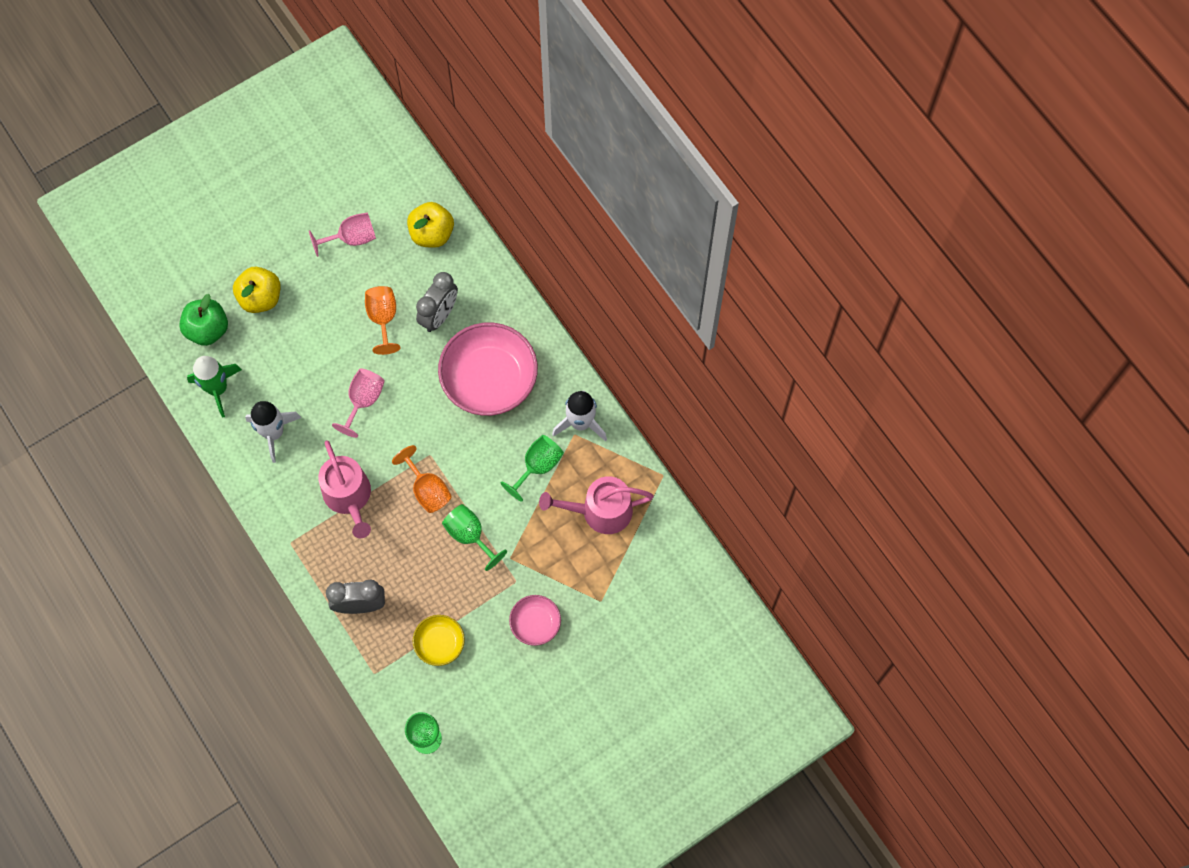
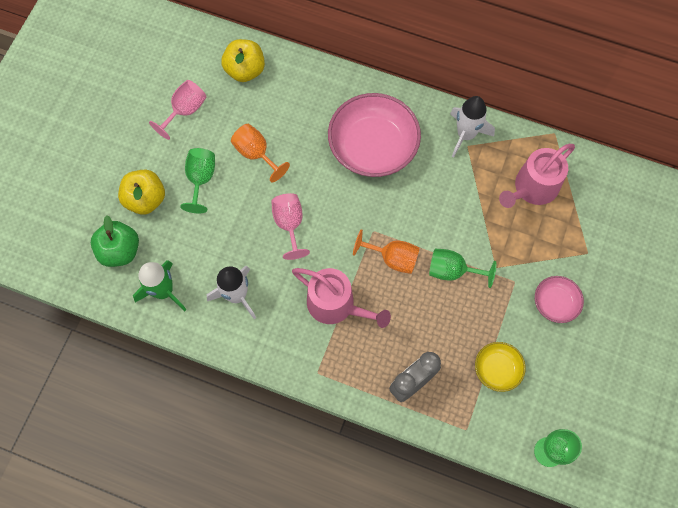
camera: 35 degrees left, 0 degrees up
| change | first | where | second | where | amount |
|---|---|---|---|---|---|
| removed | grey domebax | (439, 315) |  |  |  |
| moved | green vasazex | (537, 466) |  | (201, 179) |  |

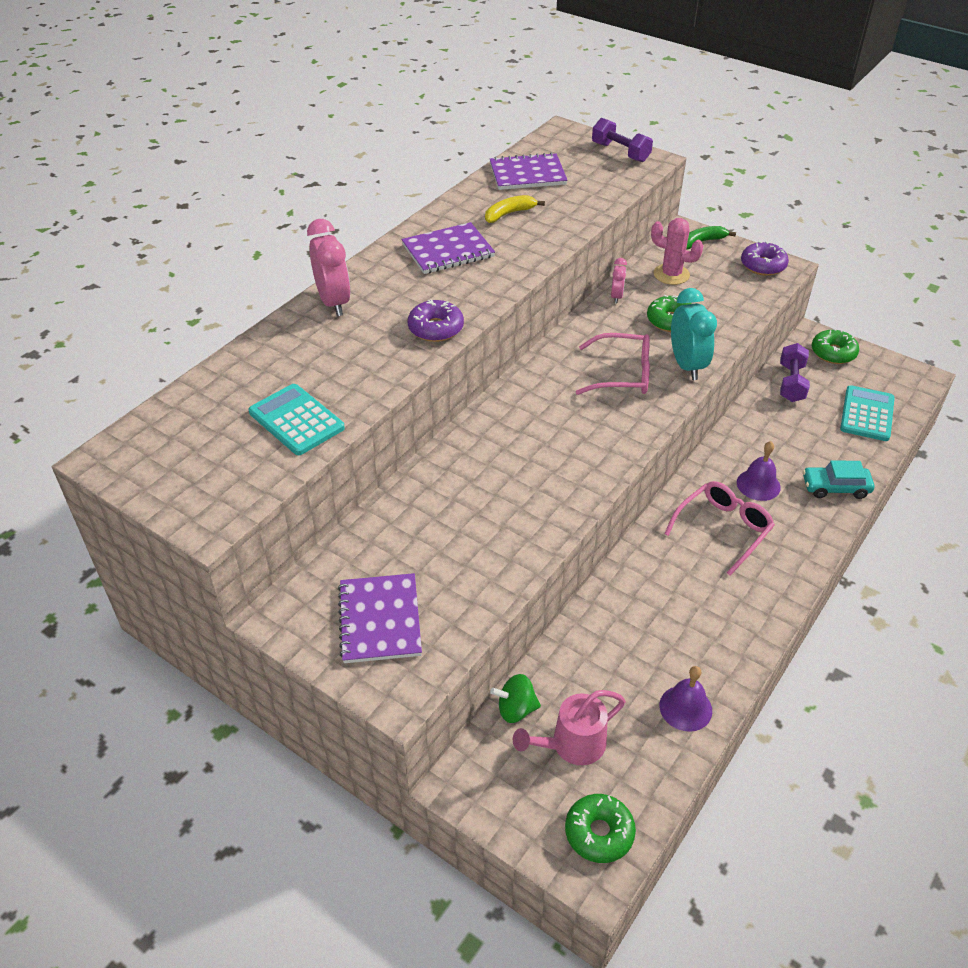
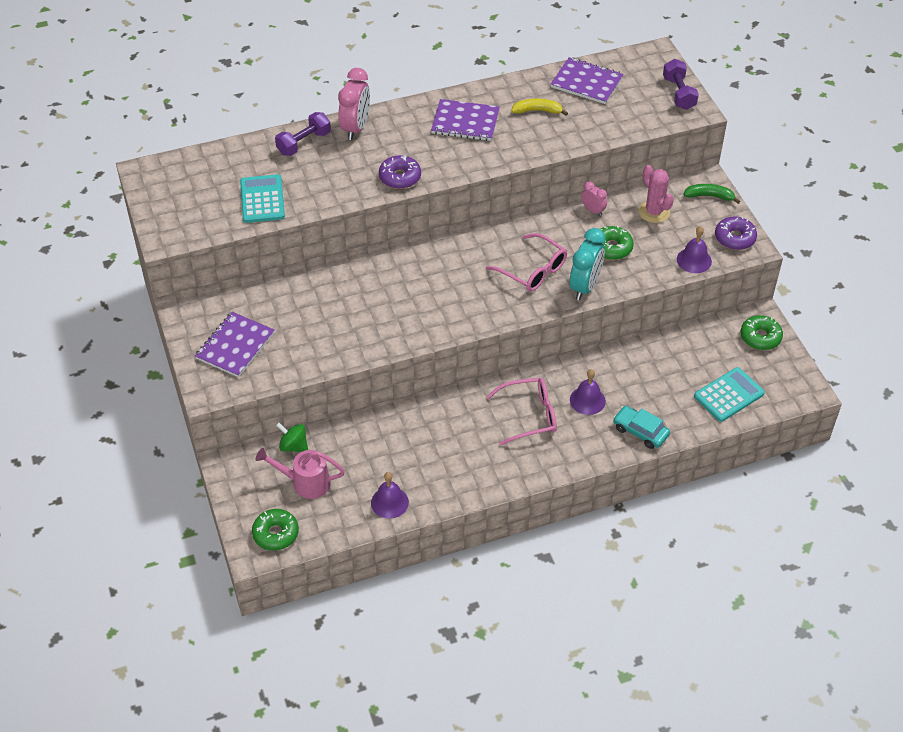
camera: 35 degrees right, 5 degrees up
| change | first | where | second | where | amount |
|---|---|---|---|---|---|
| turned | pink domebax | (616, 297) |  | (593, 210) | 90 degrees counterclockwise |
| moved | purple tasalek | (791, 383) |  | (304, 143) |  |
| added |  |  | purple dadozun | (694, 260) |  |

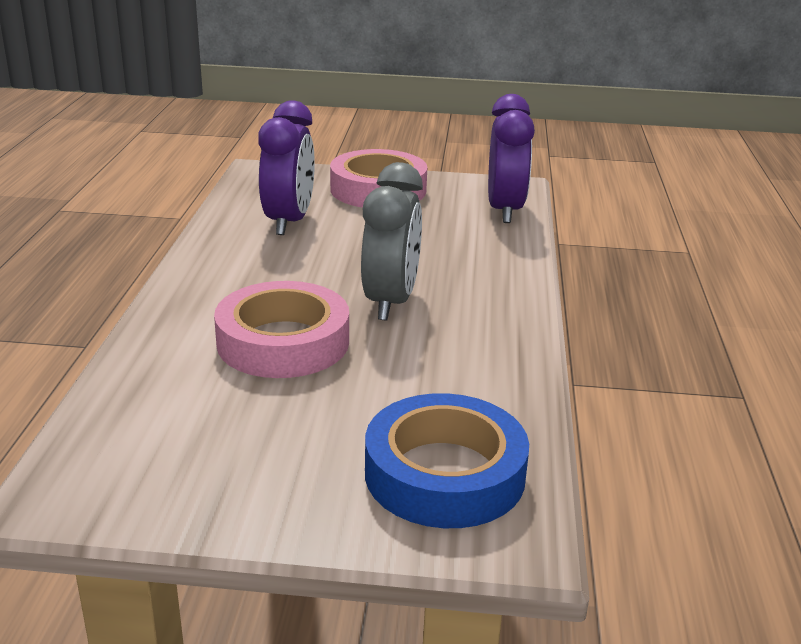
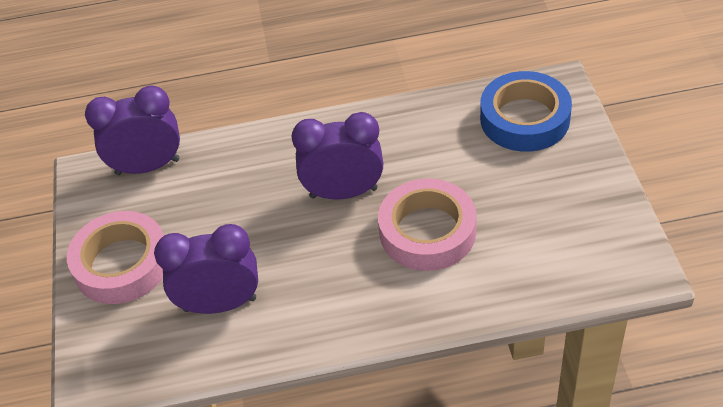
camera: 100 degrees left, 20 degrees up
| change | first | where | second | where | amount |
|---|---|---|---|---|---|
| recoloured | grey domebax | (391, 302) | purple domebax | (343, 192) |  |

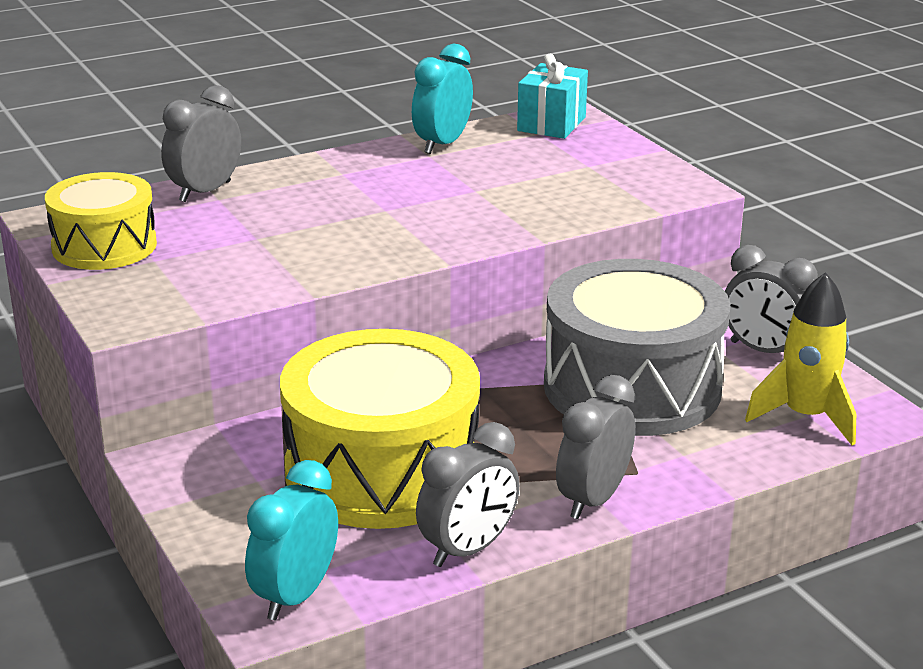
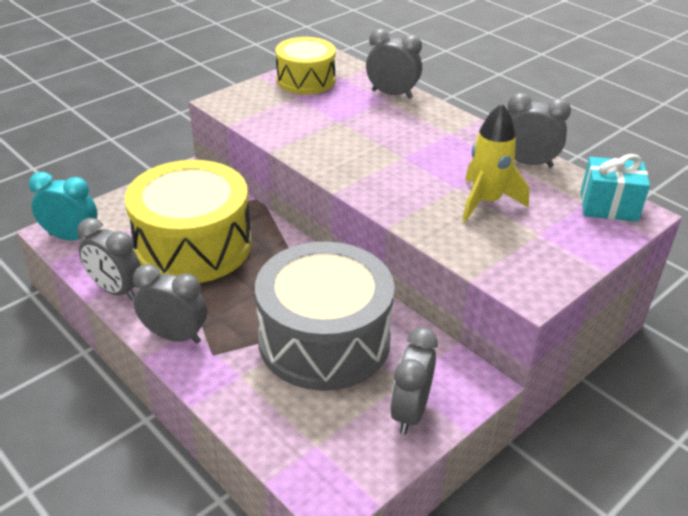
camera: 75 degrees right, 10 degrees up
| change | first | where | second | where | amount |
|---|---|---|---|---|---|
| recoloured | turquoise domebax | (442, 144) | grey domebax | (528, 163) |  |
| moved | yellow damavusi | (805, 417) |  | (486, 202) |  |

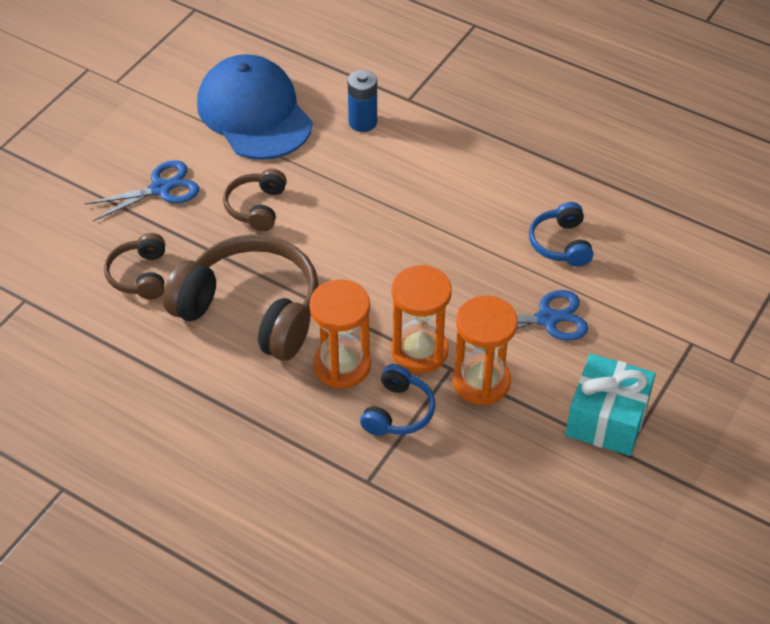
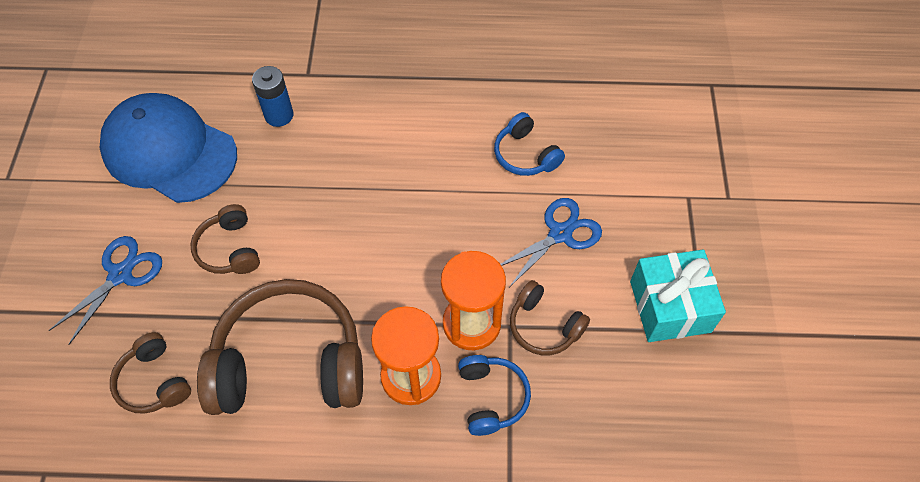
camera: 30 degrees left, 10 degrees up
| change | first | where | second | where | amount |
|---|---|---|---|---|---|
| replaced | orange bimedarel | (481, 381) | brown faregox | (544, 326) |  |

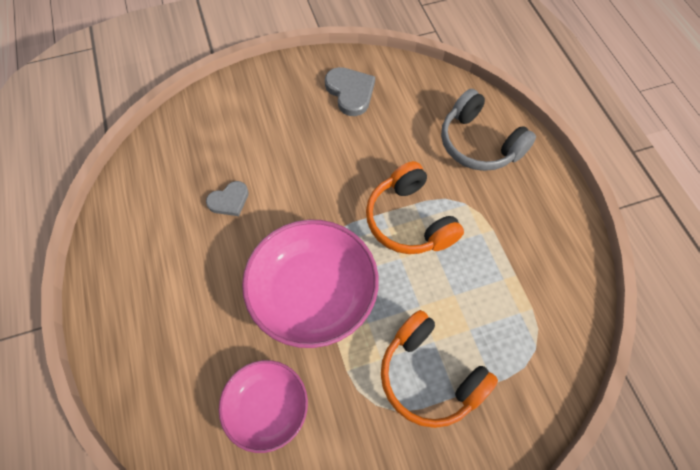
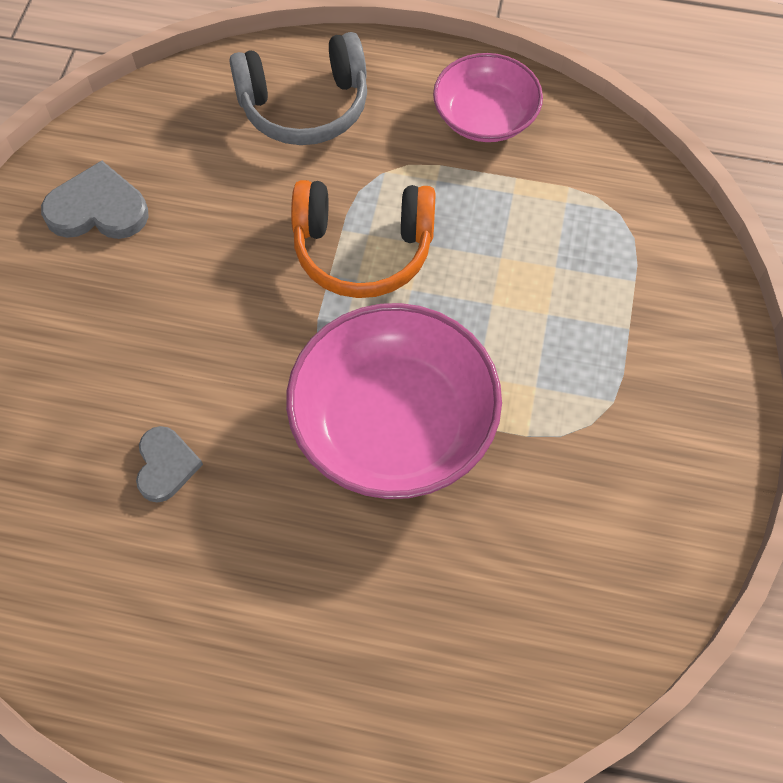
camera: 60 degrees left, 0 degrees up
| change | first | where | second | where | amount |
|---|---|---|---|---|---|
| removed | orange faregox | (429, 376) |  |  |  |
| moved | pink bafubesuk | (267, 408) |  | (485, 116) |  |

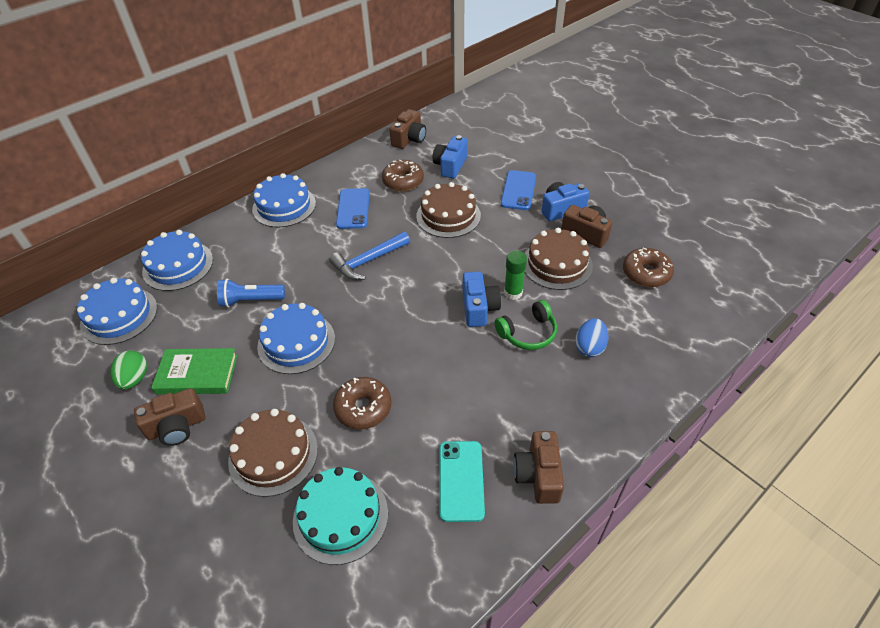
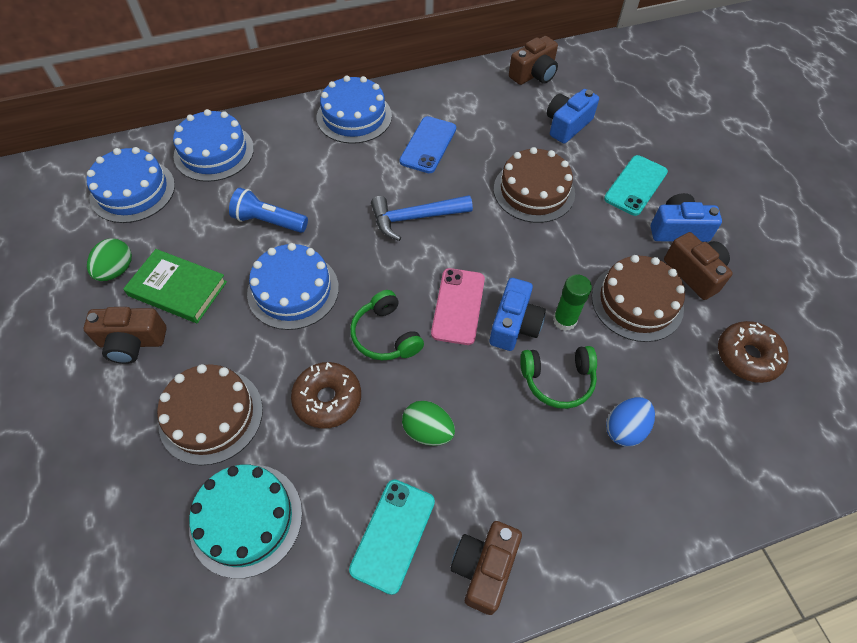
camera: 20 degrees right, 10 degrees up
| change | first | where | second | where | amount |
|---|---|---|---|---|---|
| removed | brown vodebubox | (403, 181) |  |  |  |
| recoloured | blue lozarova | (518, 190) | turquoise lozarova | (635, 185) |  |
| added |  |  | pink lozarova | (458, 306) |  |
| added |  |  | green faregox | (385, 335) |  |
| added |  |  | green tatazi | (427, 431) |  |

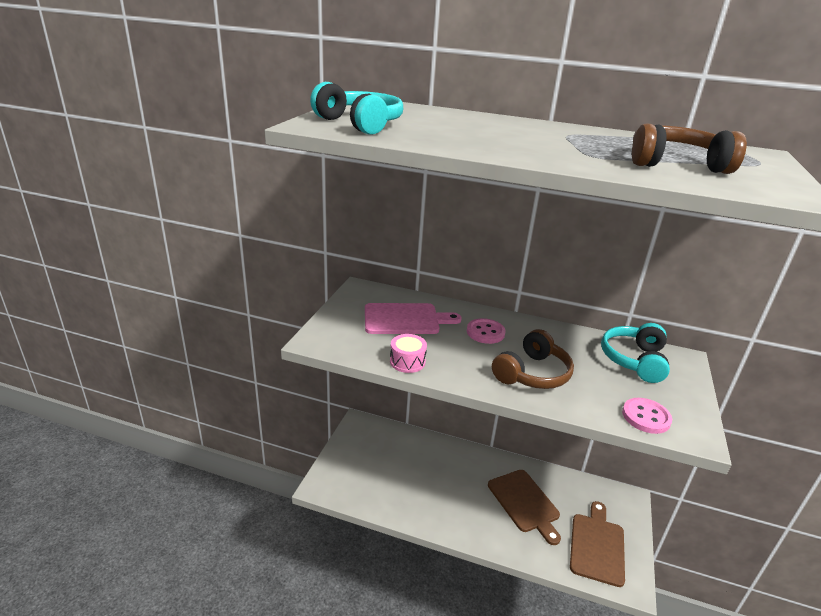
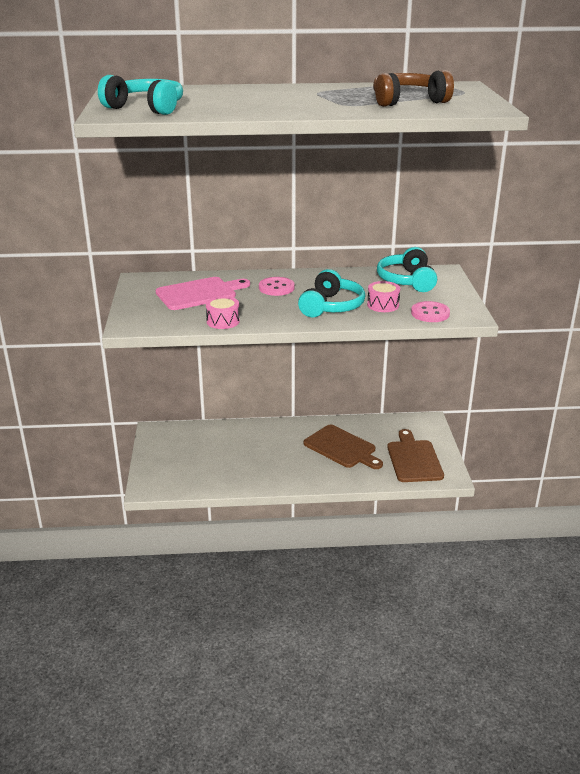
camera: 20 degrees left, 0 degrees up
| change | first | where | second | where | amount |
|---|---|---|---|---|---|
| recoloured | brown faregox | (532, 373) | turquoise faregox | (331, 306) |  |
| added |  |  | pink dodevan | (383, 305) |  |

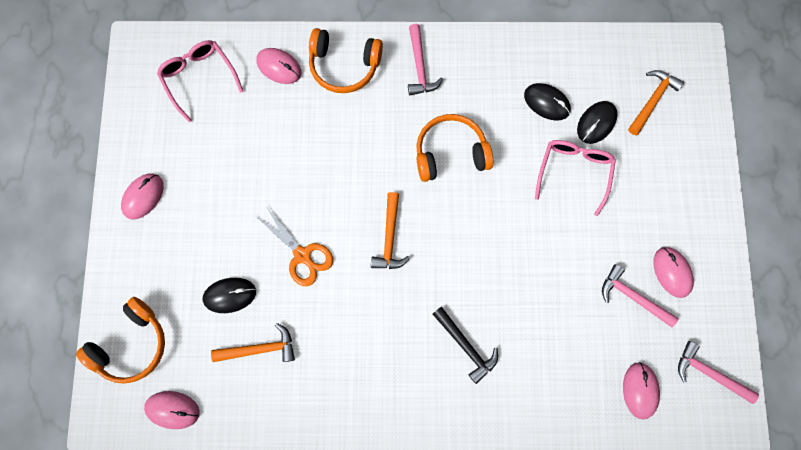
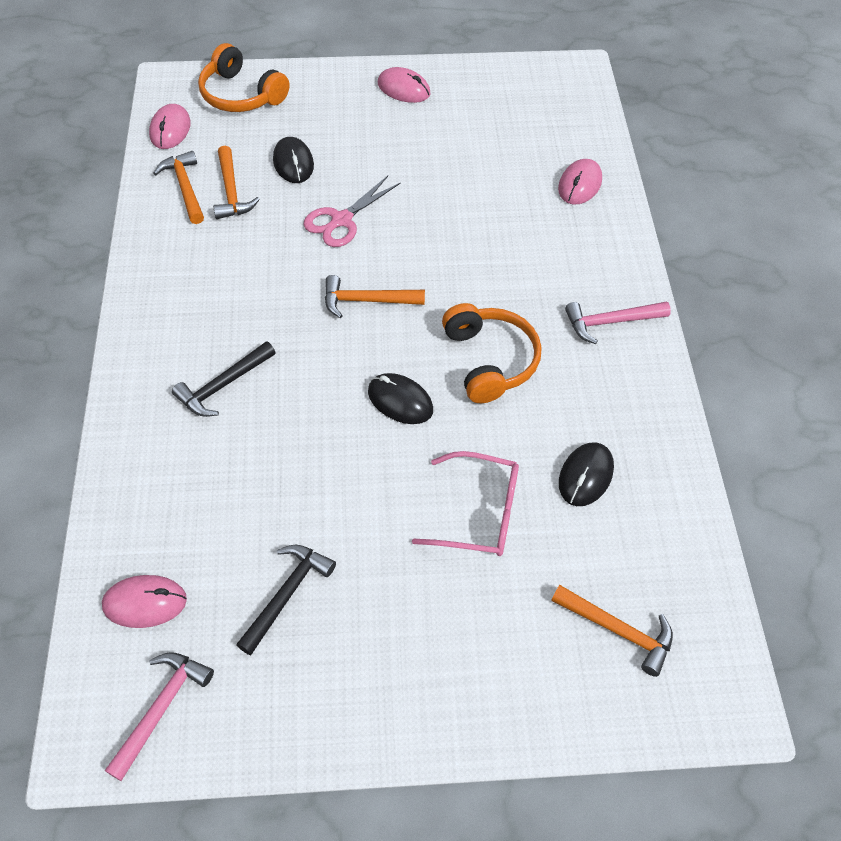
camera: 85 degrees right, 20 degrees down
| change | first | where | second | where | amount |
|---|---|---|---|---|---|
| removed | orange faregox | (344, 66) |  |  |  |
| removed | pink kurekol | (199, 79) |  |  |  |
| moved | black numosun | (596, 123) |  | (400, 401) |  |
| recoloured | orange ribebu | (302, 255) | pink ribebu | (341, 220) |  |
| removed | pink numosun | (672, 272) |  |  |  |
| recoloured | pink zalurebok | (633, 297) | black zalurebok | (286, 594) |  |
| added |  |  | orange zalurebok | (185, 188) |  |

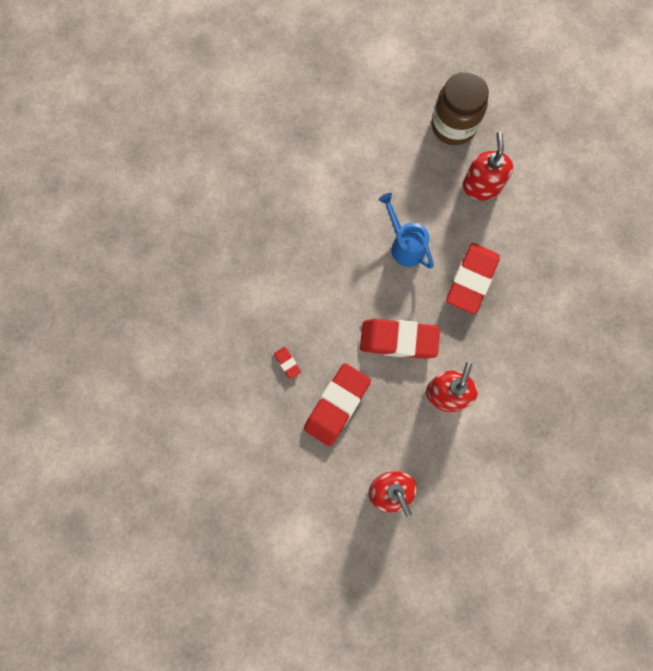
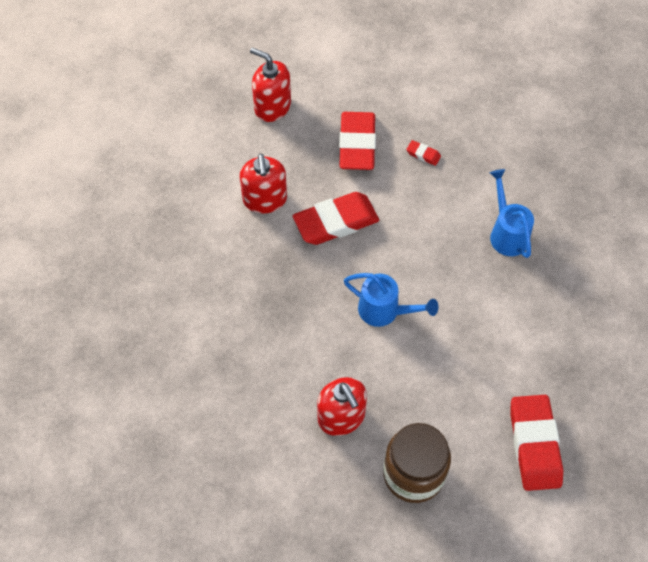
camera: 150 degrees right, 15 degrees down
| change | first | where | second | where | amount |
|---|---|---|---|---|---|
| moved | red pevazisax | (471, 280) |  | (534, 445) |  |
| added |  |  | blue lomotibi | (506, 233) |  |

